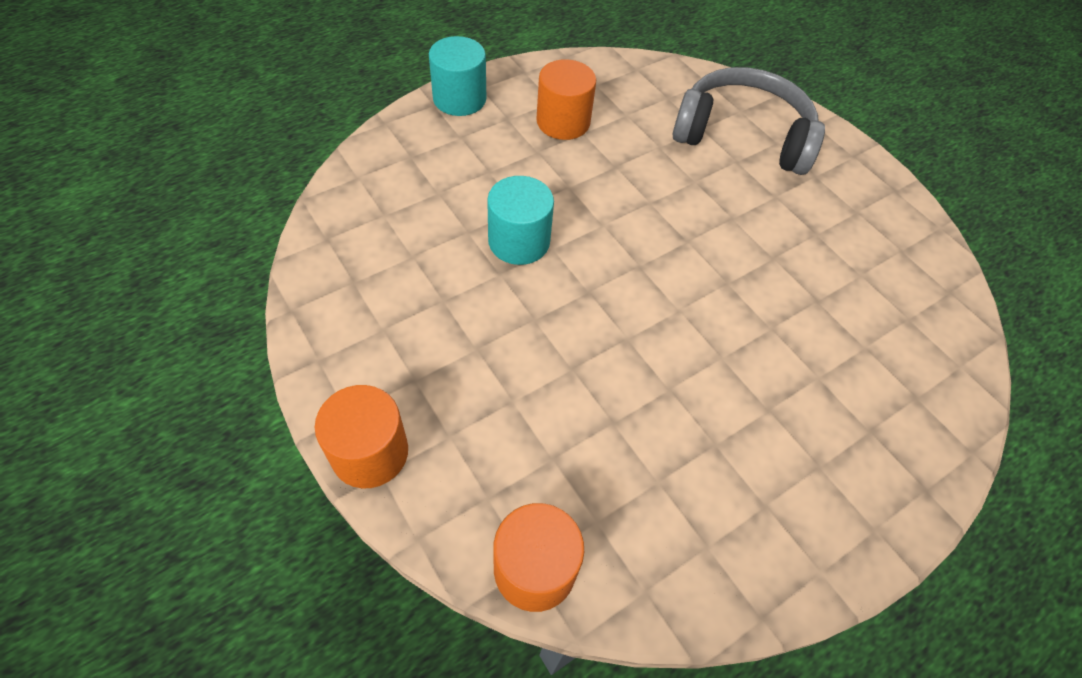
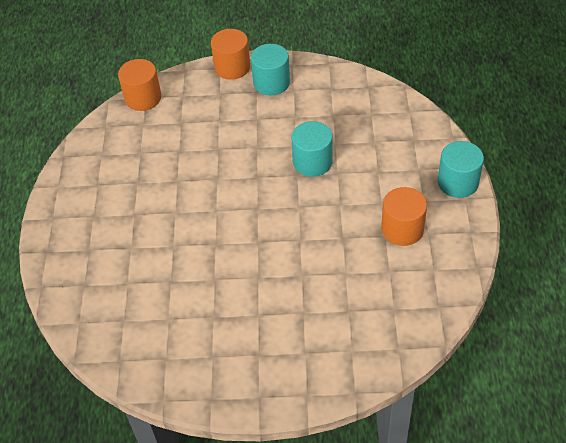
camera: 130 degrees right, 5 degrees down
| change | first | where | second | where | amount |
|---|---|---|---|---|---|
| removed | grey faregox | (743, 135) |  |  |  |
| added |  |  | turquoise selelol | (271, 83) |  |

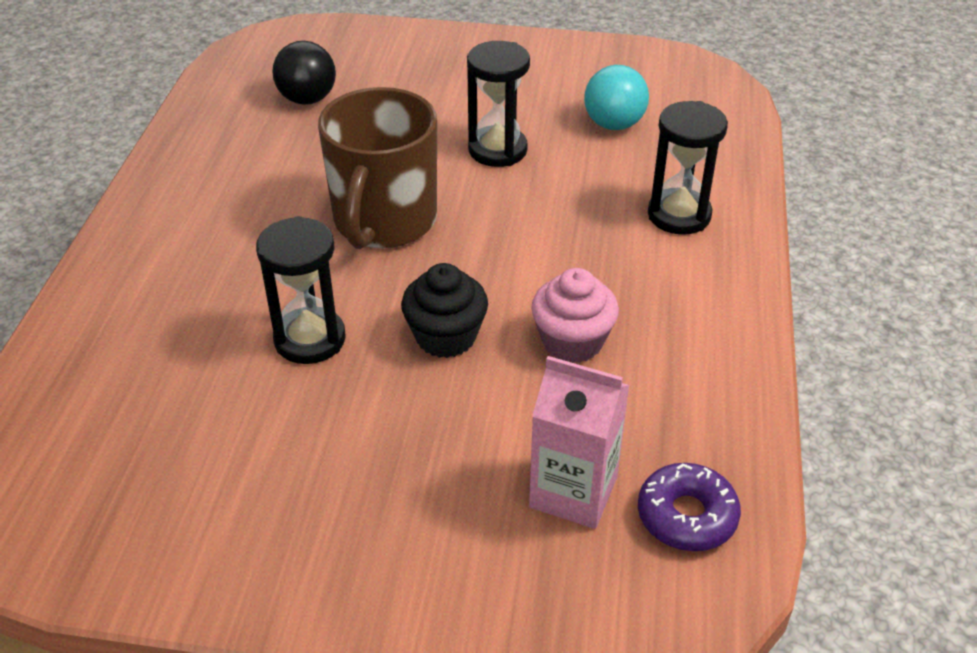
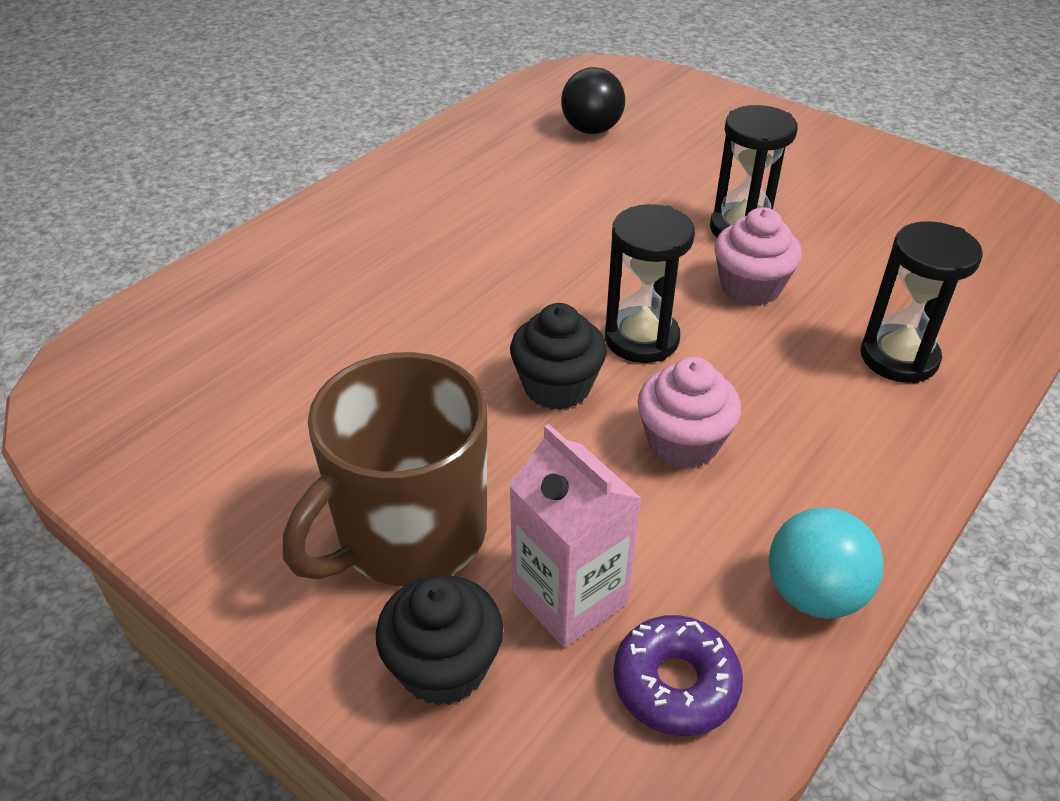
camera: 30 degrees right, 0 degrees up
| change | first | where | second | where | amount |
|---|---|---|---|---|---|
| moved | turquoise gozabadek | (614, 124) |  | (814, 594) |  |
| moved | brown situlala | (384, 222) |  | (408, 534) |  |
| moved | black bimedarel | (310, 339) |  | (641, 339) |  |
| added |  |  | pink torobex | (750, 287) |  |
| added |  |  | black torobex | (443, 666) |  |

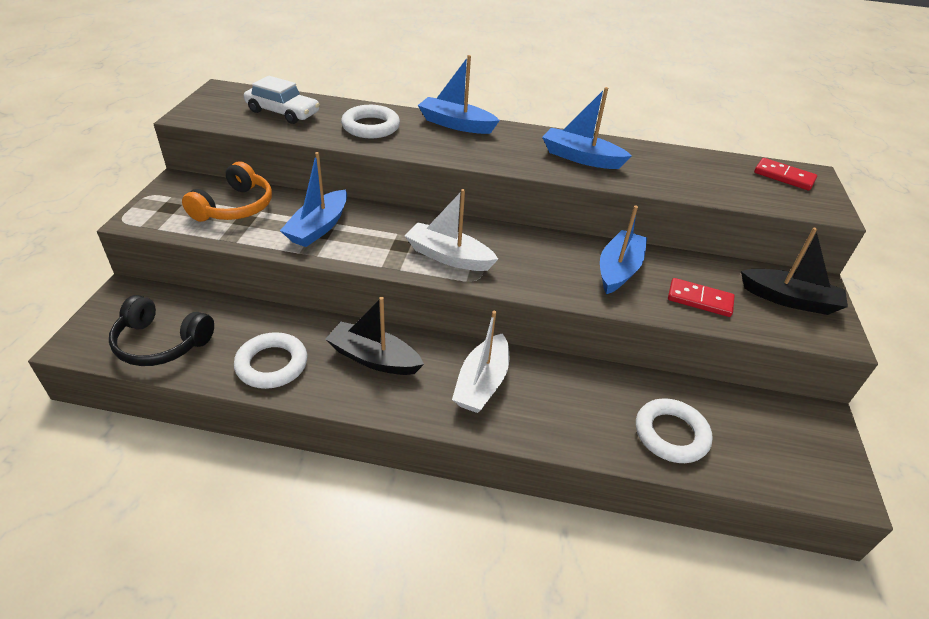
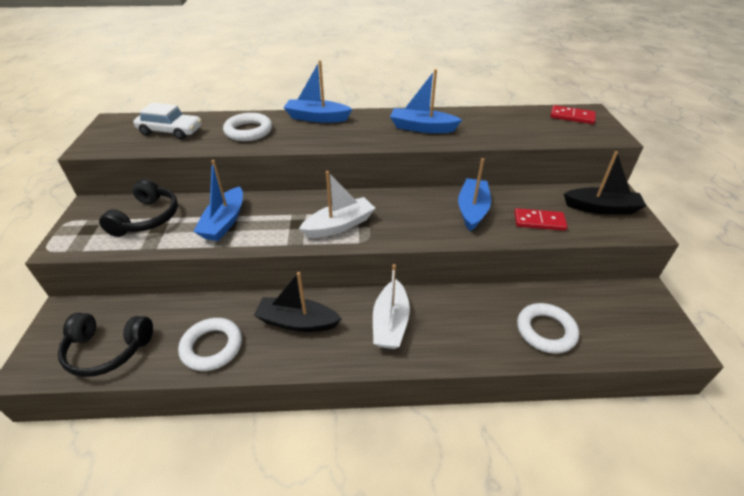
camera: 10 degrees left, 0 degrees up
| change | first | where | second | where | amount |
|---|---|---|---|---|---|
| recoloured | orange faregox | (235, 207) | black faregox | (147, 218) |  |
| turned | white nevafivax | (449, 257) |  | (339, 225) | 135 degrees clockwise |

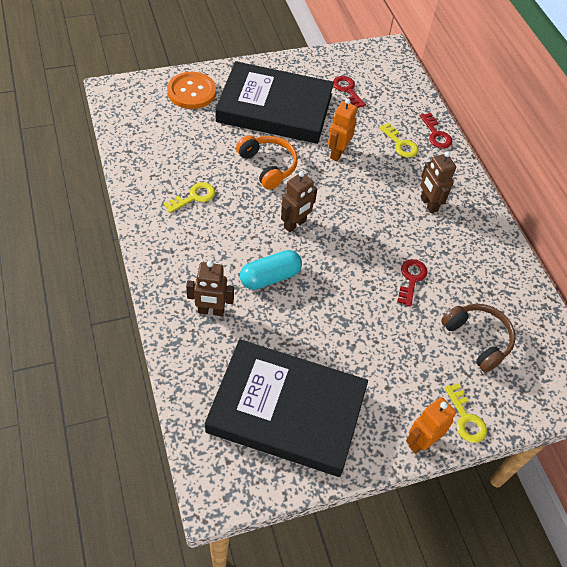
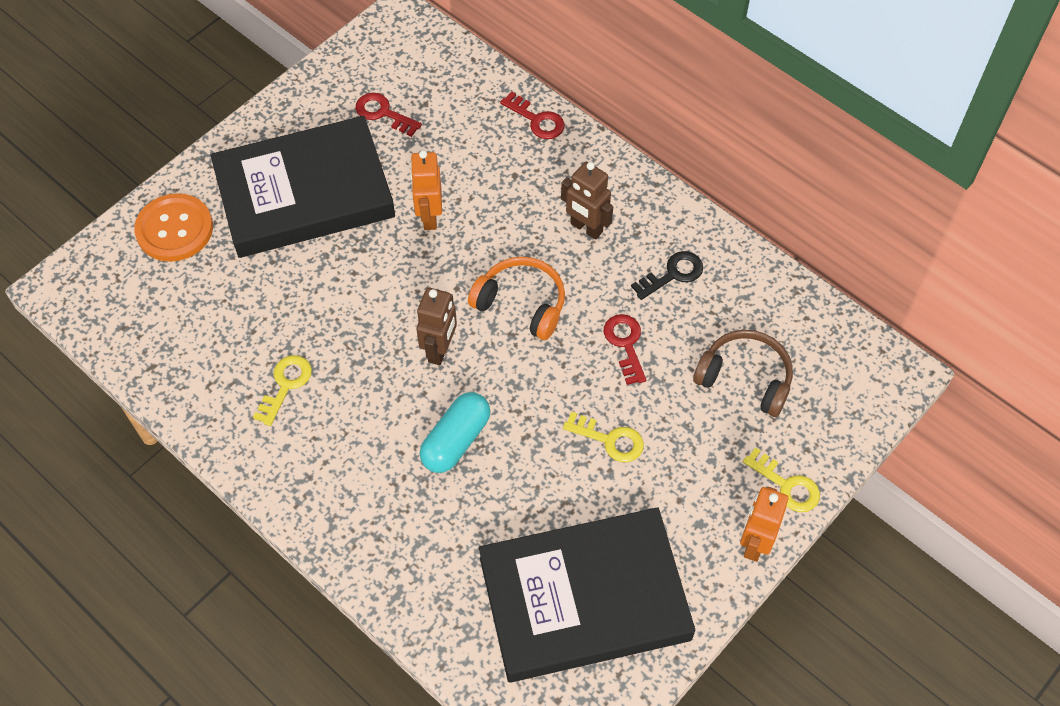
camera: 25 degrees left, 5 degrees up
| change | first | where | second | where | amount |
|---|---|---|---|---|---|
| moved | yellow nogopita | (400, 144) |  | (609, 440) |  |
| moved | orange faregox | (268, 166) |  | (521, 304) |  |
| removed | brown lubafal | (211, 311) |  |  |  |
| added |  |  | black nogopita | (673, 274) |  |

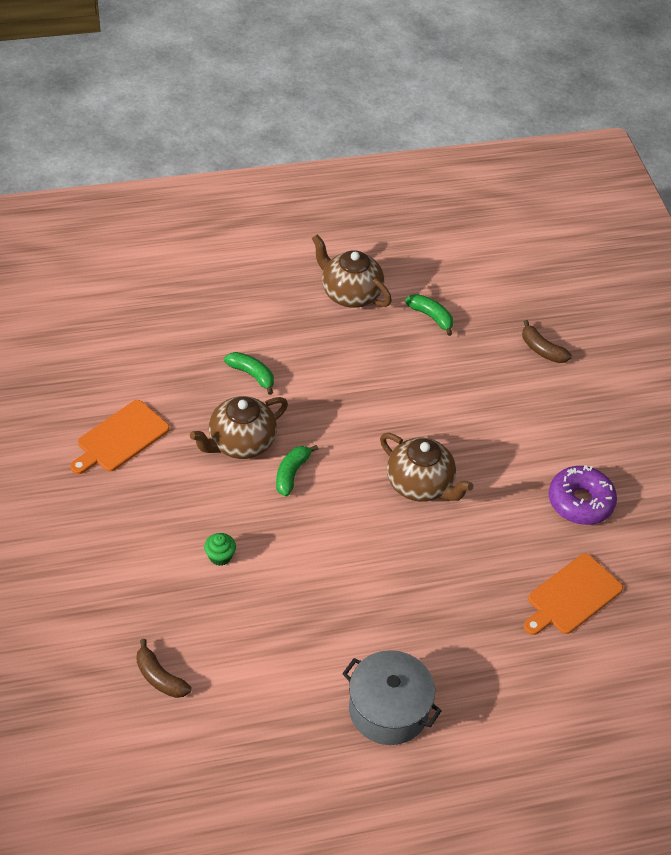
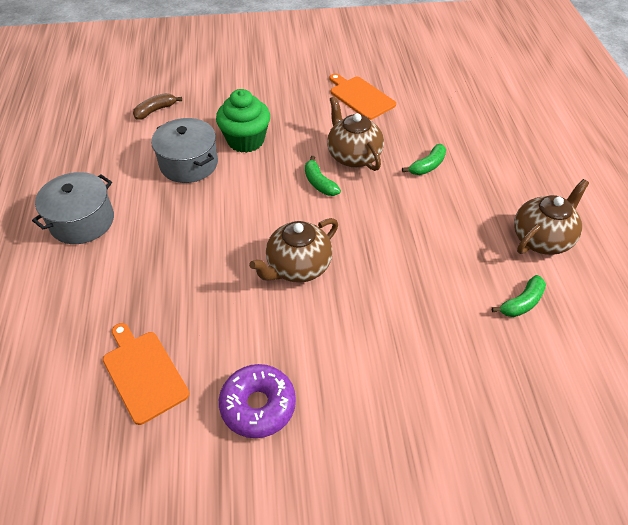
camera: 100 degrees right, 0 degrees up
| change | first | where | second | where | amount |
|---|---|---|---|---|---|
| removed | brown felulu | (542, 349) |  |  |  |
| turned | green felulu | (292, 473) |  | (319, 183) | 150 degrees counterclockwise |
| resized | green torobex | (220, 556) |  | (245, 140) | x2.20 |
| added |  |  | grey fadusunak | (189, 163) |  |

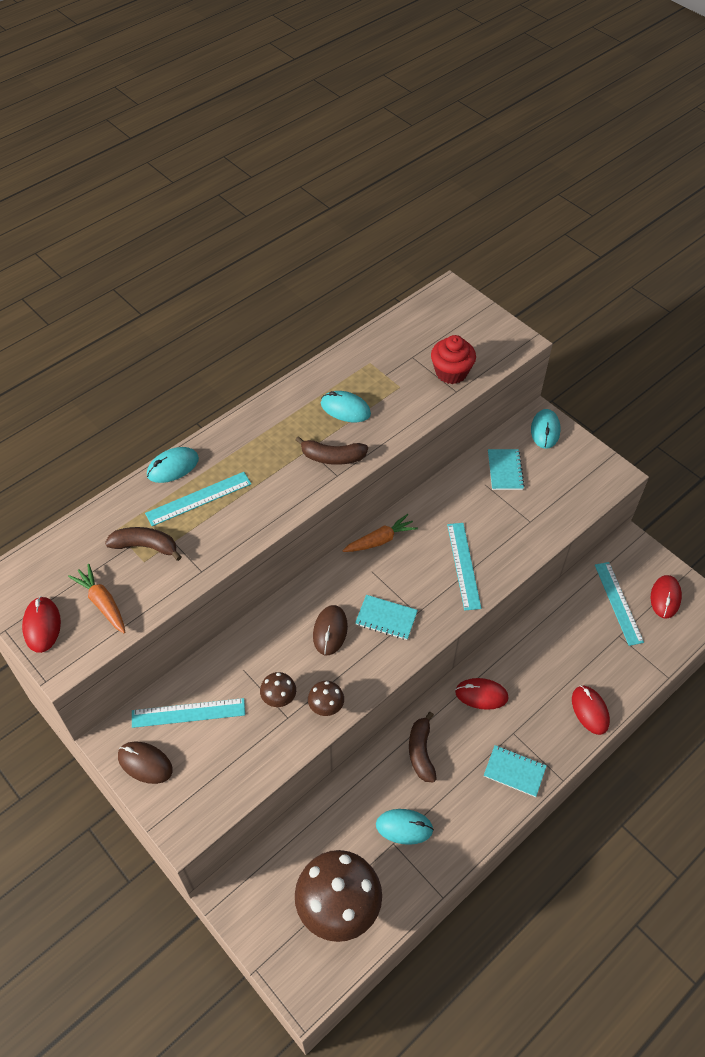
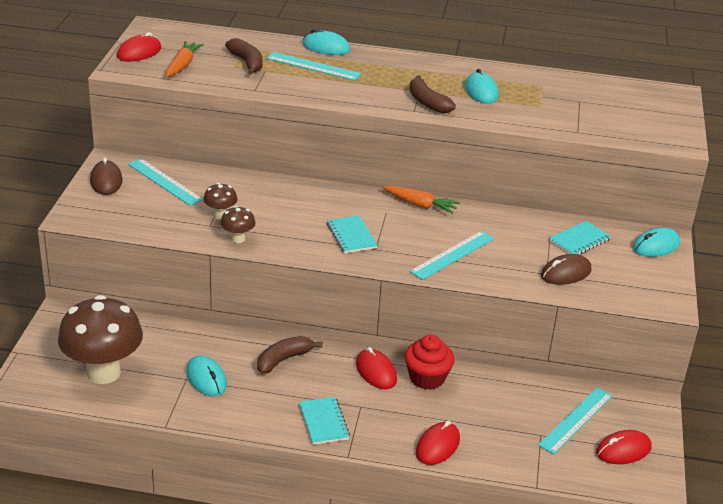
camera: 50 degrees right, 20 degrees down
| change | first | where | second | where | amount |
|---|---|---|---|---|---|
| moved | red torobex | (451, 372) |  | (427, 378) |  |
| moved | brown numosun | (330, 631) |  | (565, 273) |  |

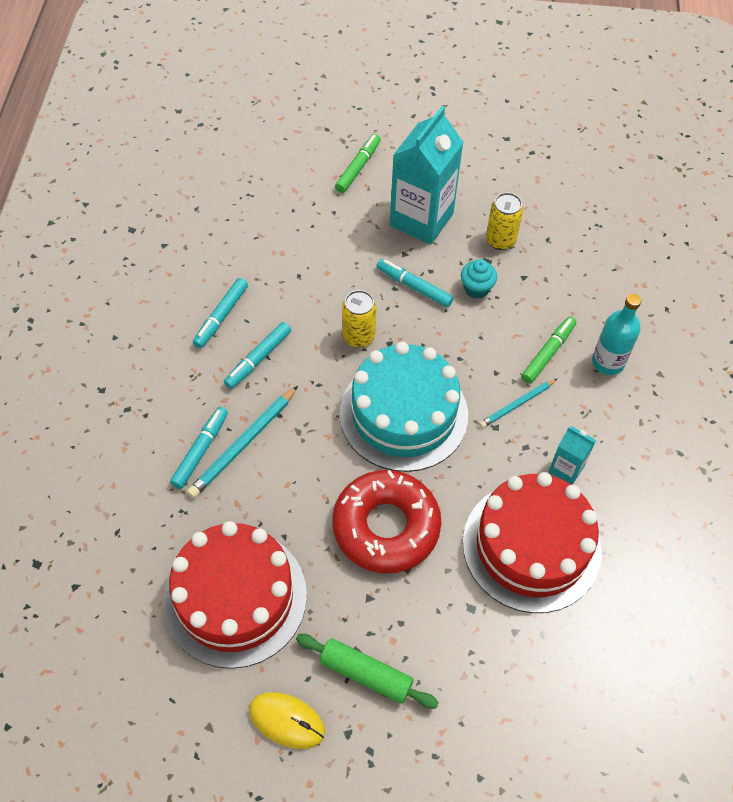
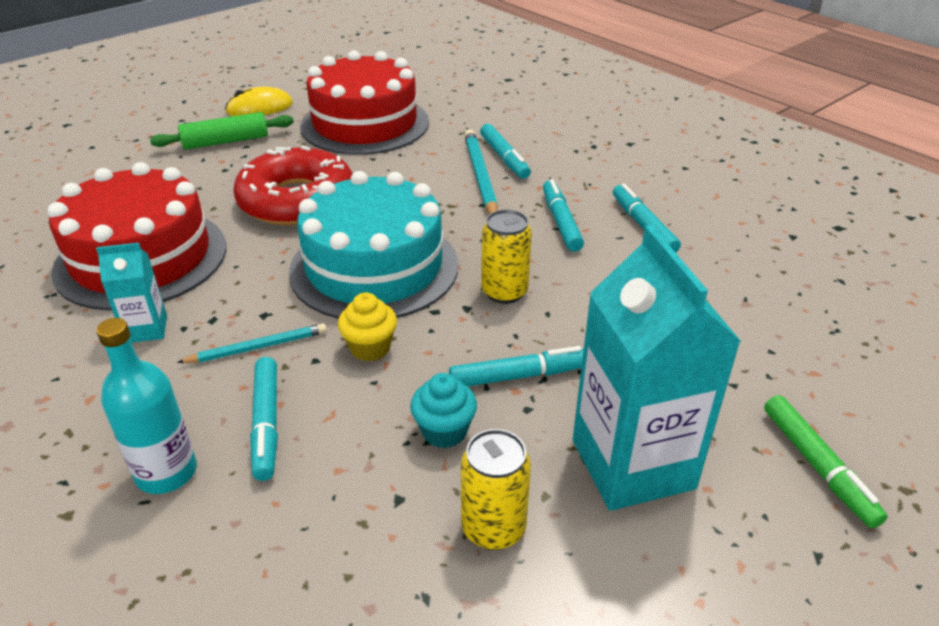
camera: 135 degrees right, 20 degrees down
| change | first | where | second | where | amount |
|---|---|---|---|---|---|
| recoloured | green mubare | (548, 353) | turquoise mubare | (266, 424) |  |
| turned | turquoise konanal | (517, 405) |  | (257, 347) | 60 degrees clockwise |
| added |  |  | yellow torobex | (370, 348) |  |

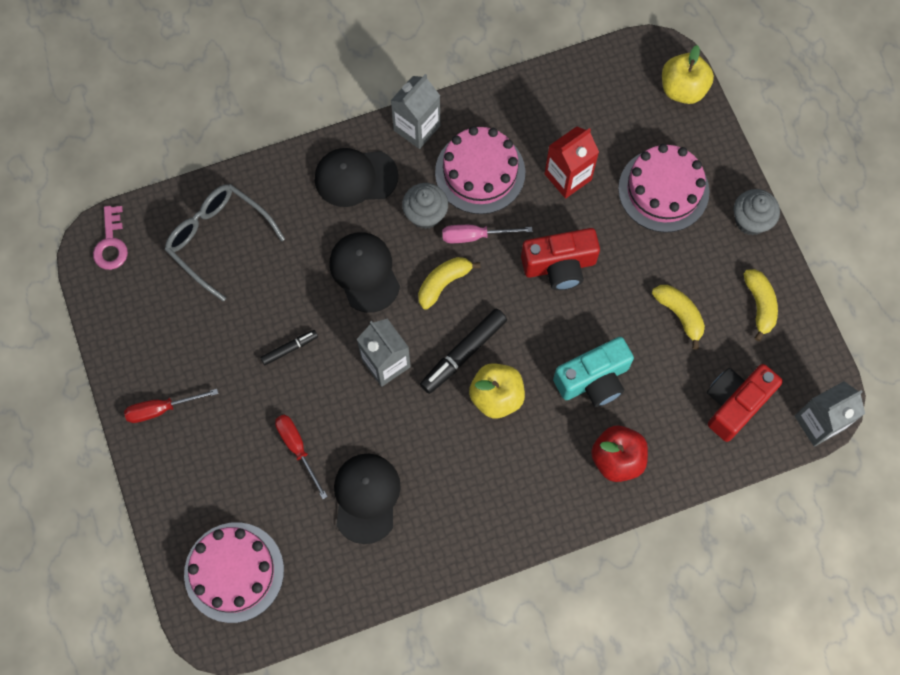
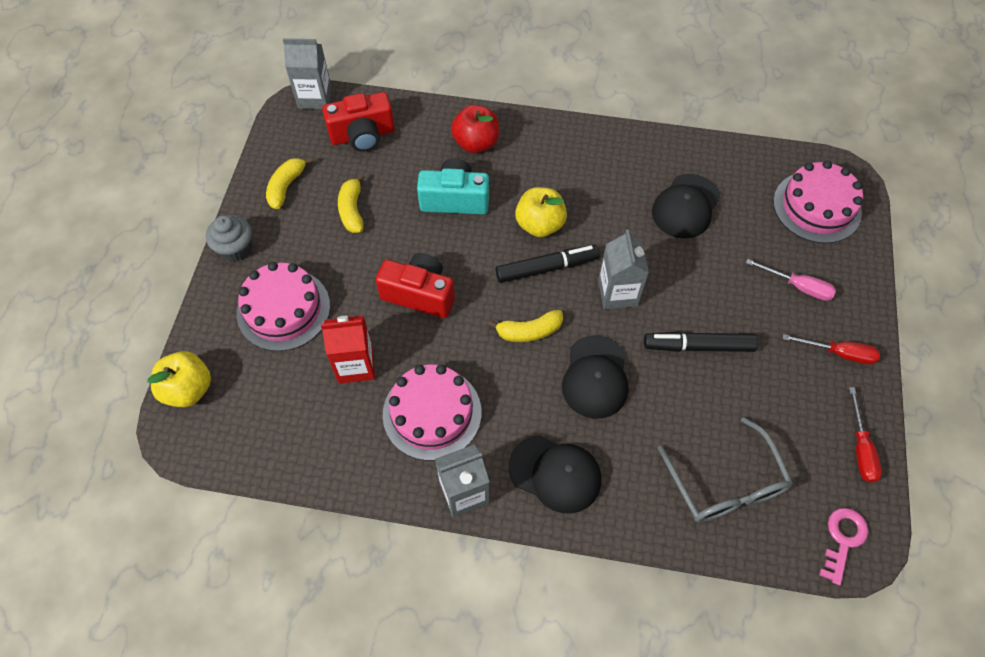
camera: 150 degrees left, 10 degrees down
| change | first | where | second | where | amount |
|---|---|---|---|---|---|
| removed | grey torobex | (425, 214) |  |  |  |
| moved | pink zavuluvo | (475, 236) |  | (798, 286) |  |
| resized | black mubare | (289, 349) |  | (698, 346) | x1.80 |
| moved | red zavuluvo | (297, 448) |  | (860, 448) |  |

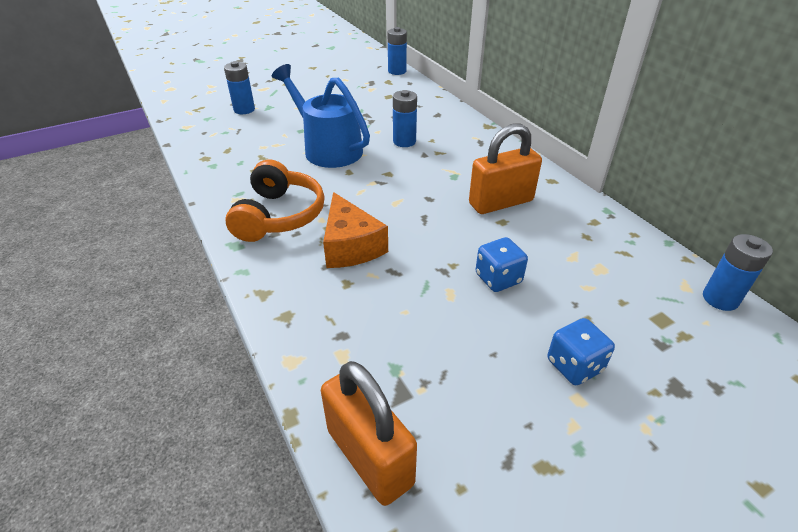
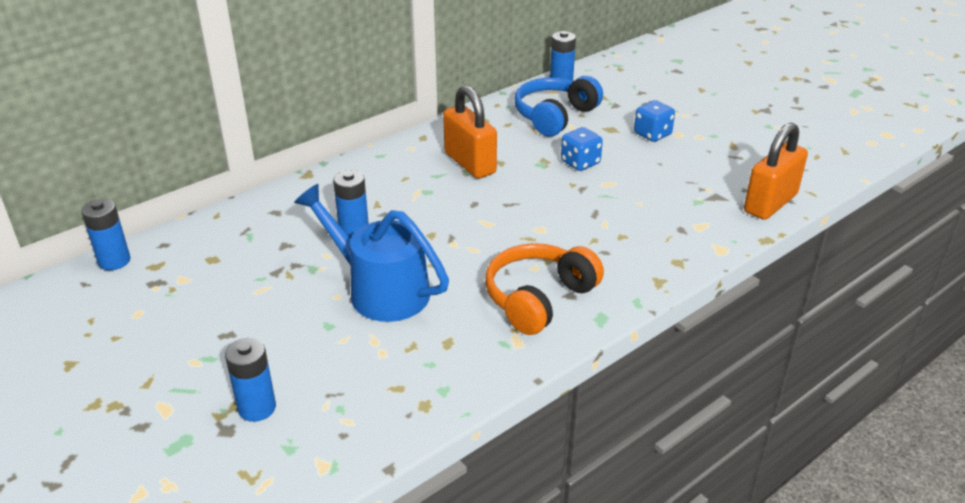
camera: 100 degrees left, 5 degrees down
| change | first | where | second | where | amount |
|---|---|---|---|---|---|
| turned | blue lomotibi | (327, 148) |  | (380, 290) | 90 degrees clockwise |
| turned | orange faregox | (278, 216) |  | (539, 299) | 45 degrees counterclockwise |
| removed | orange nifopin | (351, 246) |  |  |  |
| added |  |  | blue faregox | (555, 116) |  |

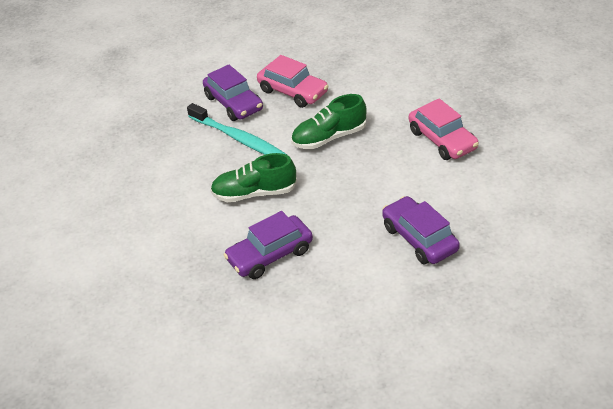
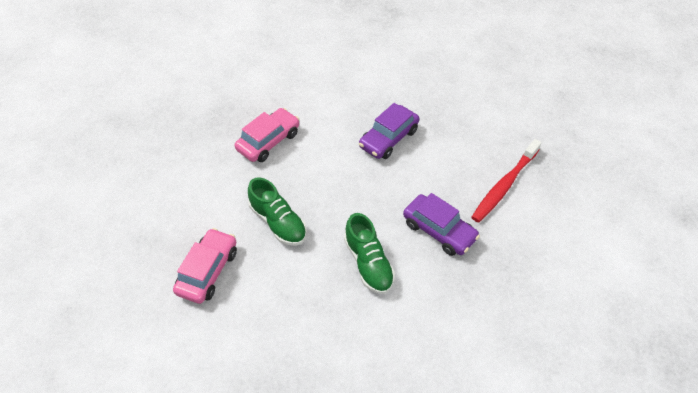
camera: 110 degrees left, 10 degrees up
| change | first | where | second | where | amount |
|---|---|---|---|---|---|
| removed | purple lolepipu | (234, 103) |  |  |  |
| removed | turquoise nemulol | (239, 139) |  |  |  |
| added |  |  | red nemulol | (504, 185) |  |

